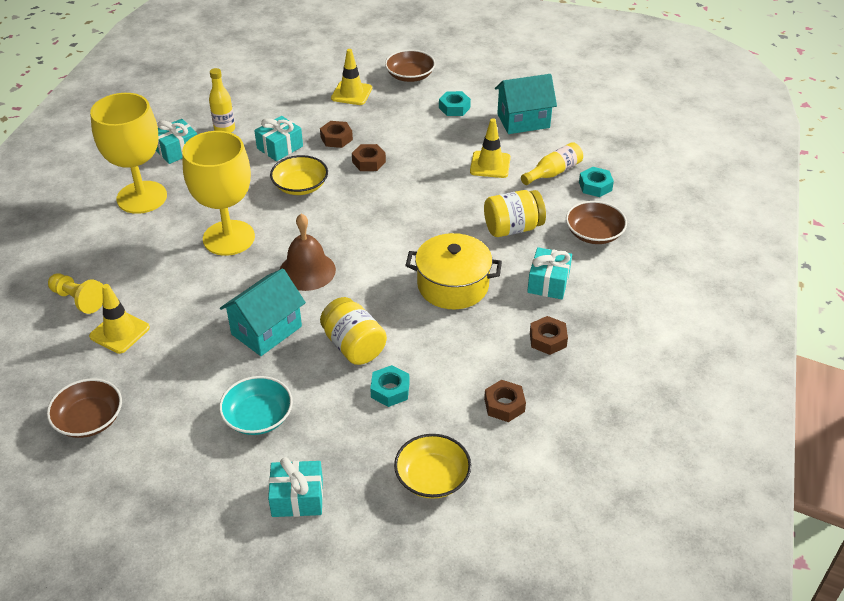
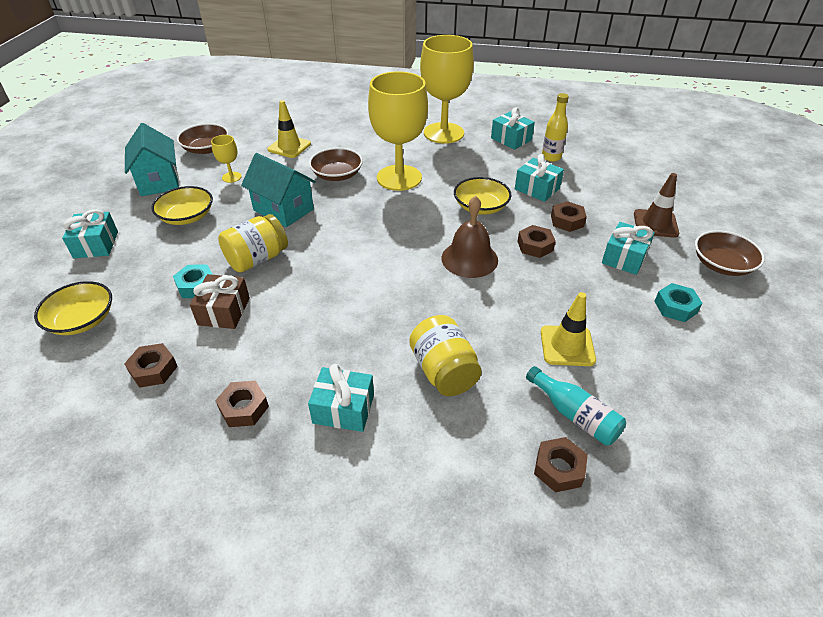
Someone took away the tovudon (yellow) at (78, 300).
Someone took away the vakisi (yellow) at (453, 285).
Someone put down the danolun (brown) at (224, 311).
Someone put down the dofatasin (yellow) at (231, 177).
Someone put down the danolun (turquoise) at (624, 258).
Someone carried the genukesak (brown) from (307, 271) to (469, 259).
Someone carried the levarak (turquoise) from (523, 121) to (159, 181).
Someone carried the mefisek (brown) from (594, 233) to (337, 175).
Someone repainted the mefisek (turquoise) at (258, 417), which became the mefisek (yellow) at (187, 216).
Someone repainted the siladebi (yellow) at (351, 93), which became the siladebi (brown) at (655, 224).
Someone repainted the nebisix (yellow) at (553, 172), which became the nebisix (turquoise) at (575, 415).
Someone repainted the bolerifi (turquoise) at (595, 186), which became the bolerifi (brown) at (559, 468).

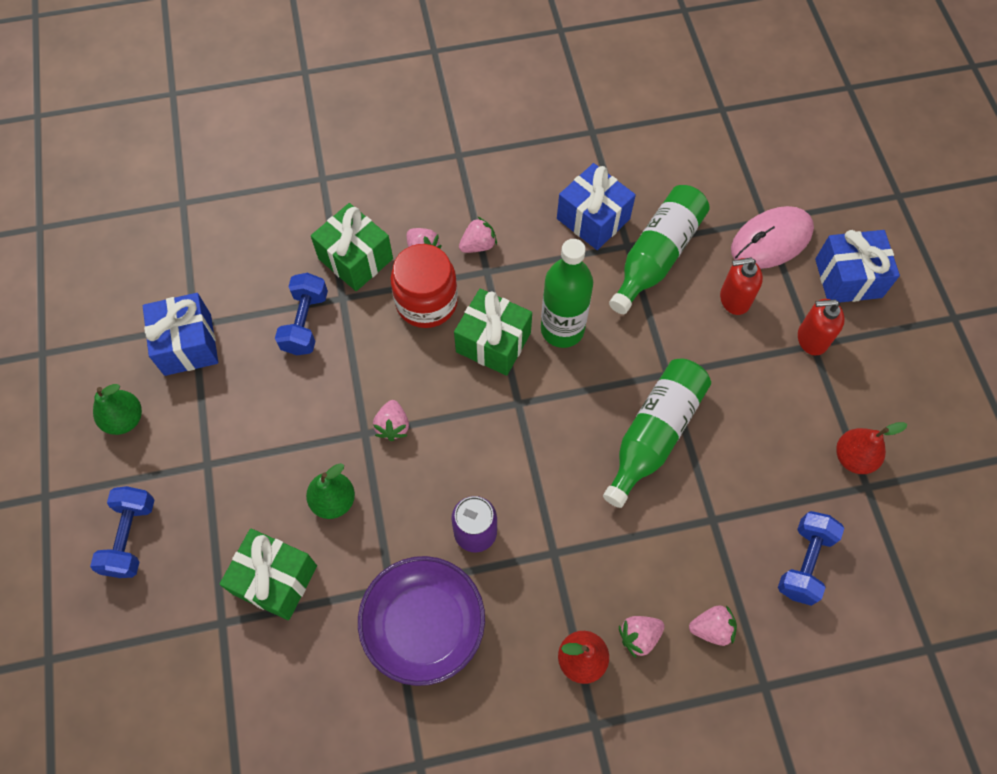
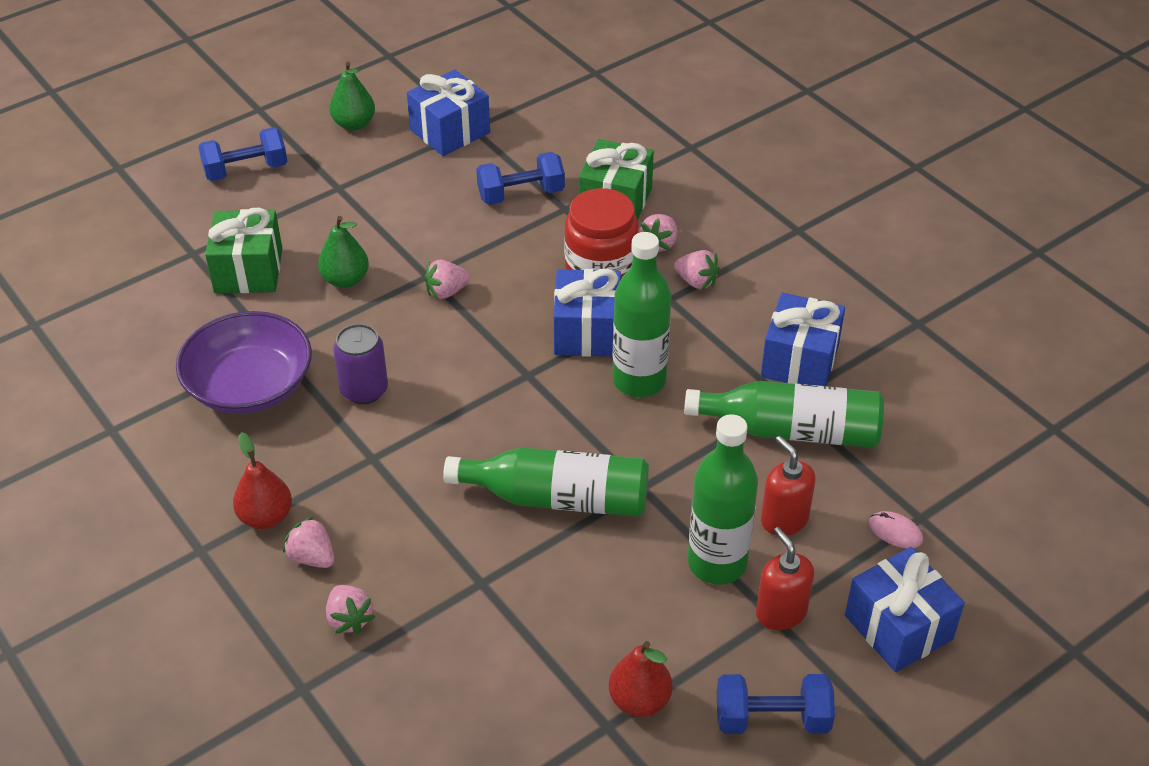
Someone put down the nebisix (green) at (717, 563).
Someone carried the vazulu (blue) from (804, 562) to (772, 719).
Someone repainted the danolun (green) at (493, 342), which became the danolun (blue) at (587, 332).
Someone scaled the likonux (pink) at (771, 240) by 0.44.

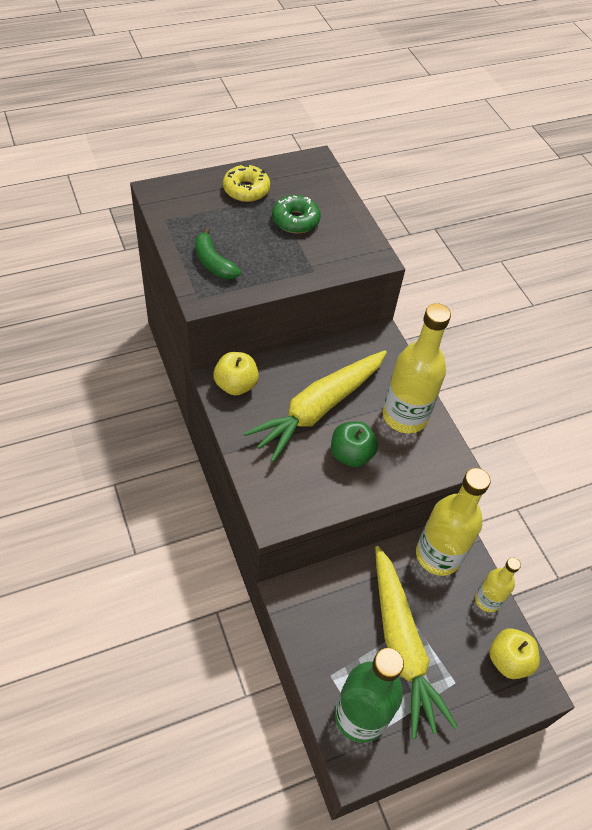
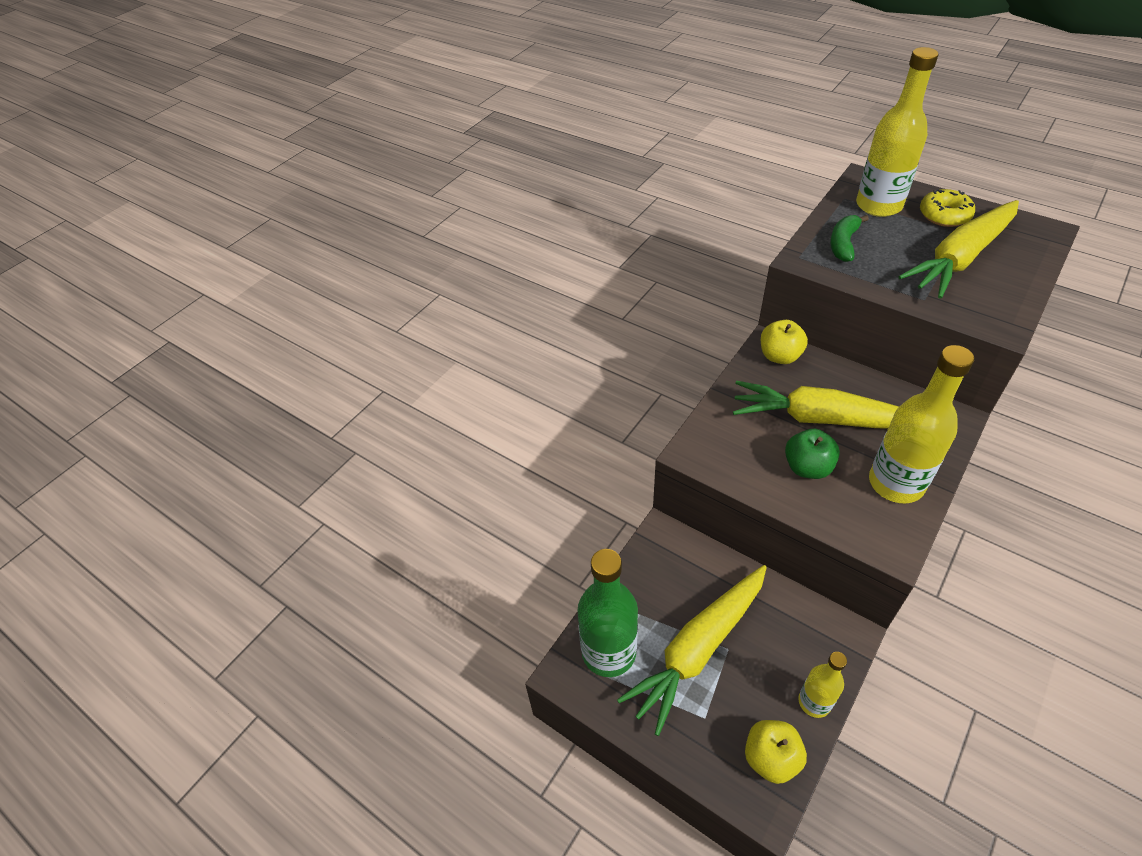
Someone carried the nebisix (yellow) from (438, 555) to (878, 205).
Someone swapped the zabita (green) at (295, 220) for the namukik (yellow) at (960, 258).

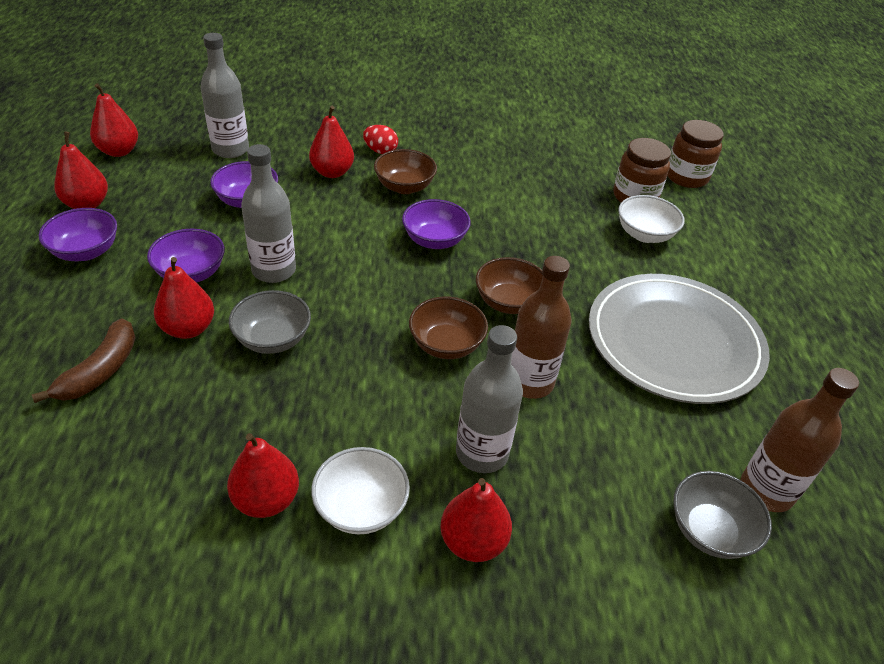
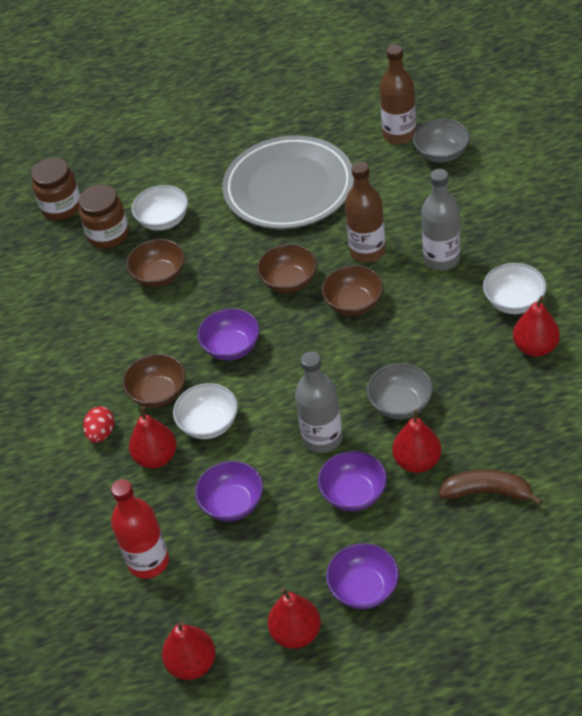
Someone took away the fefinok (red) at (473, 541).
Someone put down the mefisek (brown) at (159, 276).
Someone put down the mefisek (white) at (209, 424).
Someone repainted the nebisix (grey) at (230, 149), which became the nebisix (red) at (148, 561).

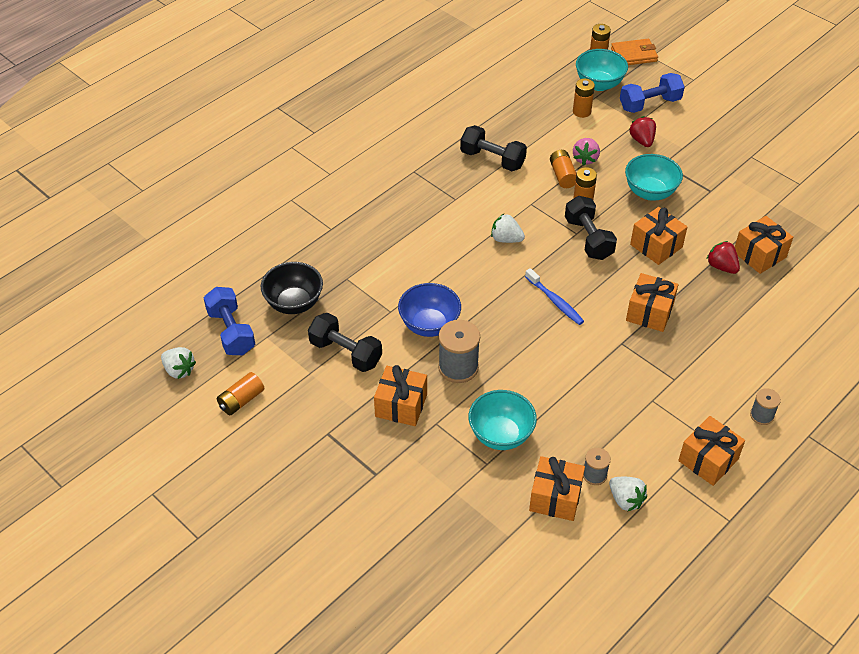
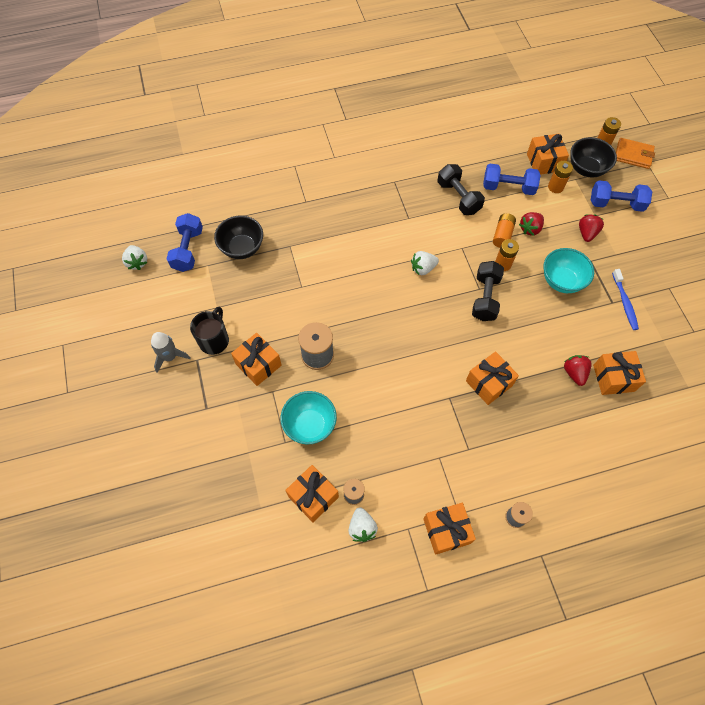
Someone took away the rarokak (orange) at (241, 400).
Someone took away the vazulu (black) at (346, 353).
Someone took away the mefisek (blue) at (429, 325).
Someone put down the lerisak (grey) at (170, 357).
Someone put down the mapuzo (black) at (214, 340).
Someone put down the vazulu (blue) at (508, 187).
Someone carried the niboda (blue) from (555, 301) to (624, 303).
Someone carried the danolun (orange) from (656, 246) to (544, 162).
Someone repainted the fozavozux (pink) at (585, 159), which became the fozavozux (red) at (530, 229).
Someone repainted the mefisek (turquoise) at (599, 84), which became the mefisek (black) at (586, 169).
Someone rotated the fozavozux (white) at (506, 239) by 75 degrees counterclockwise.

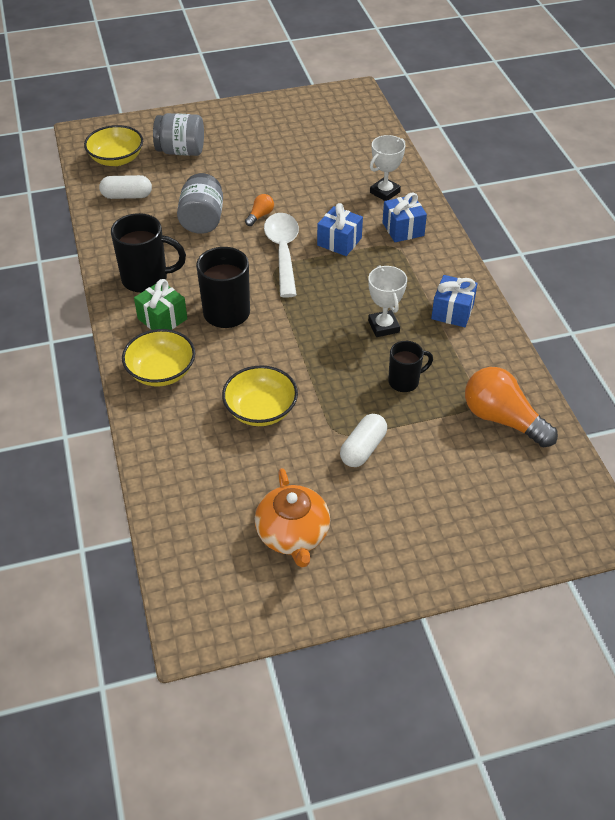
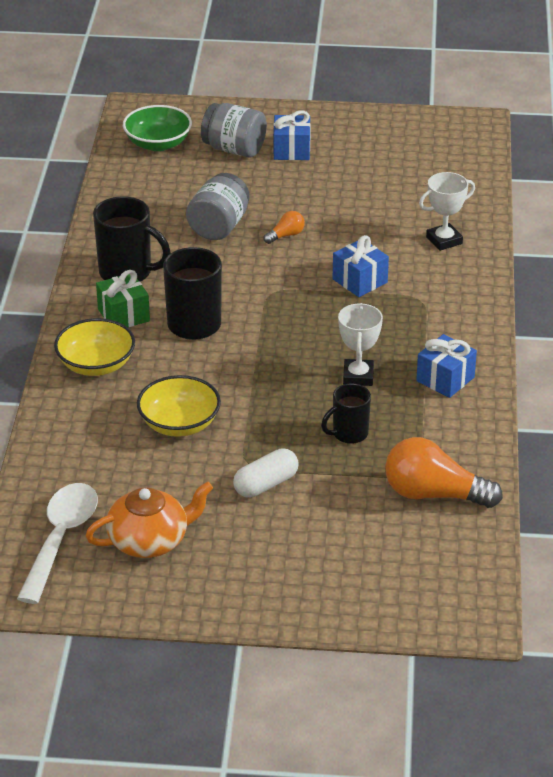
Someone took away the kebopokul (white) at (127, 196).
Someone carried the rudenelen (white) from (283, 252) to (61, 539).
Someone carried the danolun (blue) from (403, 229) to (291, 150).
Someone repainted the mefisek (yellow) at (116, 159), which became the mefisek (green) at (158, 143).
Someone rotated the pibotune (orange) at (293, 534) by 120 degrees counterclockwise.
Someone rotated the mapuzo (black) at (405, 381) by 150 degrees clockwise.
Someone rotated the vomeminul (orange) at (502, 419) by 45 degrees counterclockwise.

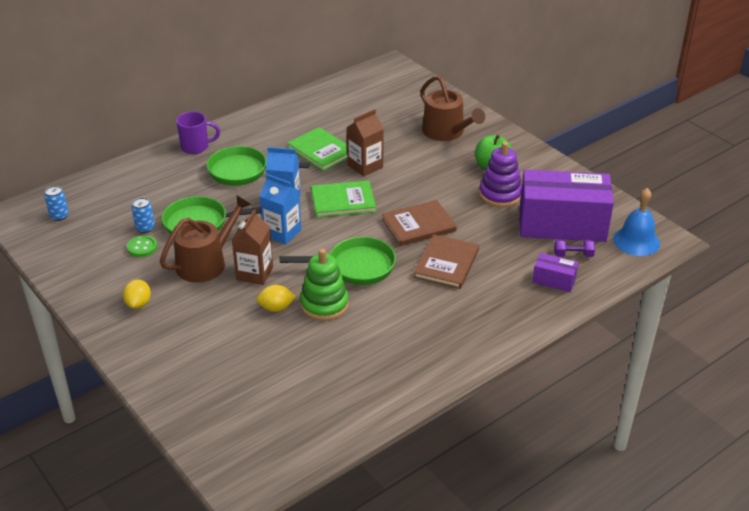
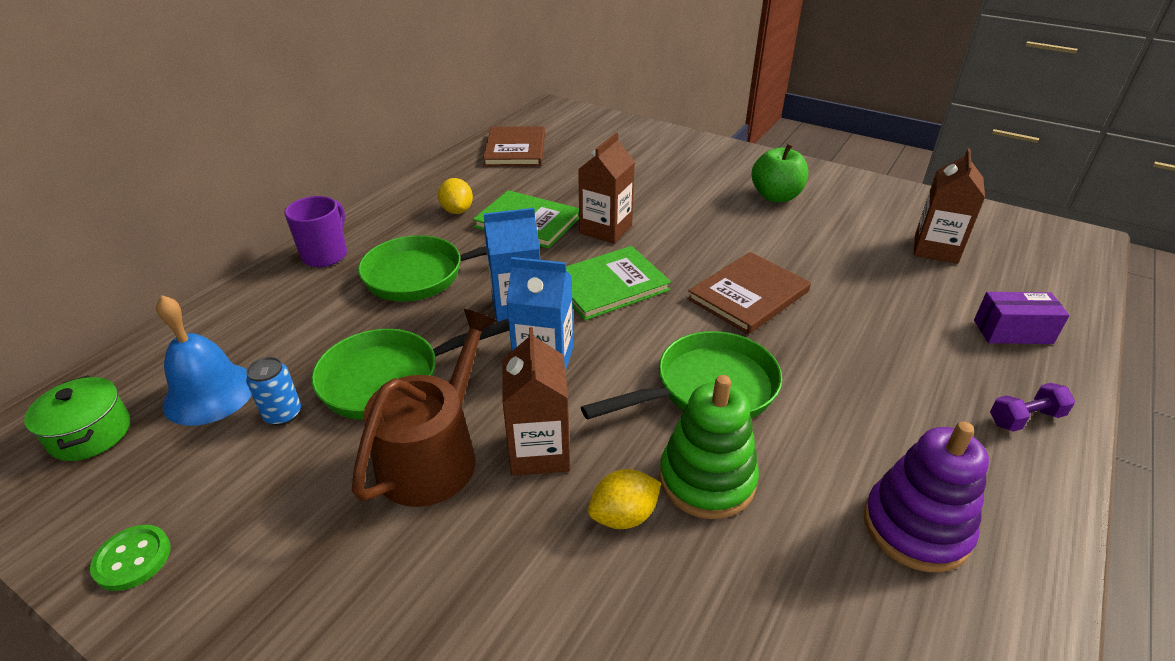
Someone took away the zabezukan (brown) at (446, 132).
Someone carried the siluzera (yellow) from (138, 304) to (457, 211).
Someone carried the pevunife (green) from (142, 247) to (133, 559).
Someone carried the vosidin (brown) from (446, 263) to (515, 149).
Someone carried the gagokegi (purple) from (500, 194) to (916, 527).
Someone carried the vazulu (purple) from (573, 255) to (1025, 418).
Someone carried the genukesak (blue) from (636, 241) to (209, 393).
Someone swapped the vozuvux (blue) at (59, 216) for the vakisi (green) at (91, 434).
Someone swapped the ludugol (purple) at (562, 224) for the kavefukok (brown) at (935, 249).
Someone rotated the mapuzo (purple) at (196, 147) by 45 degrees counterclockwise.

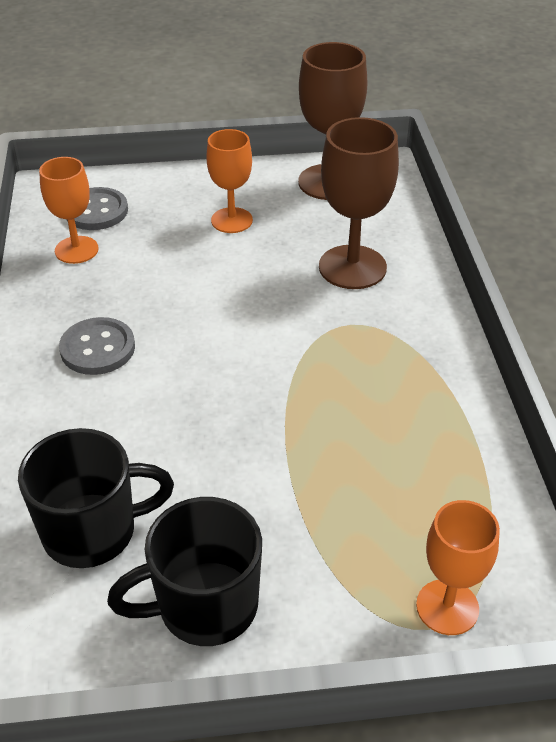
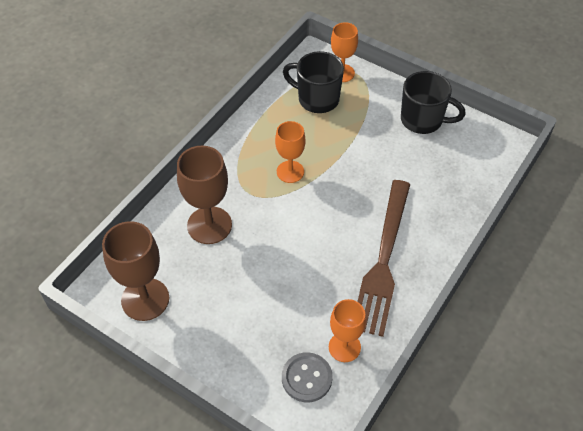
Someone carried the mapuzo (black) from (93, 531) to (317, 99).
Someone carried the dofatasin (orange) from (231, 220) to (290, 172).
Someone swapped the pevunife (grey) at (97, 348) for the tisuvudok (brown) at (383, 260).

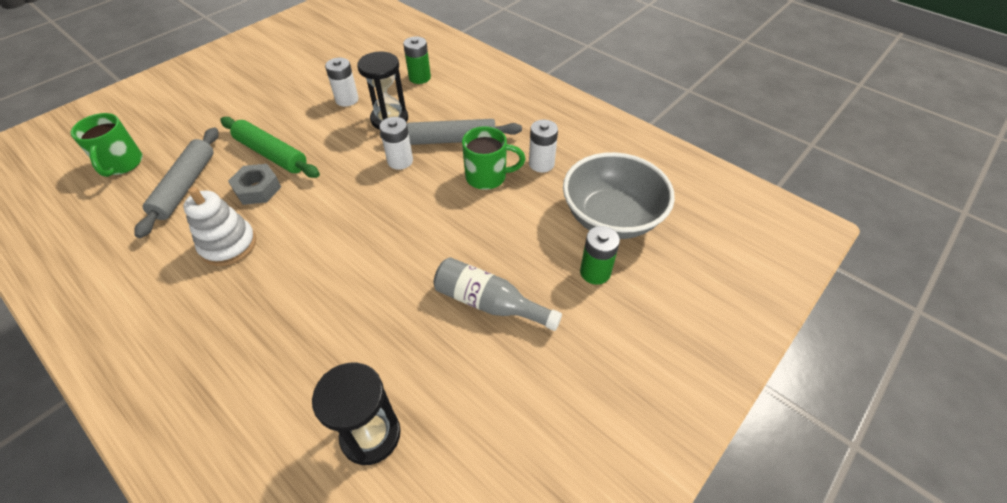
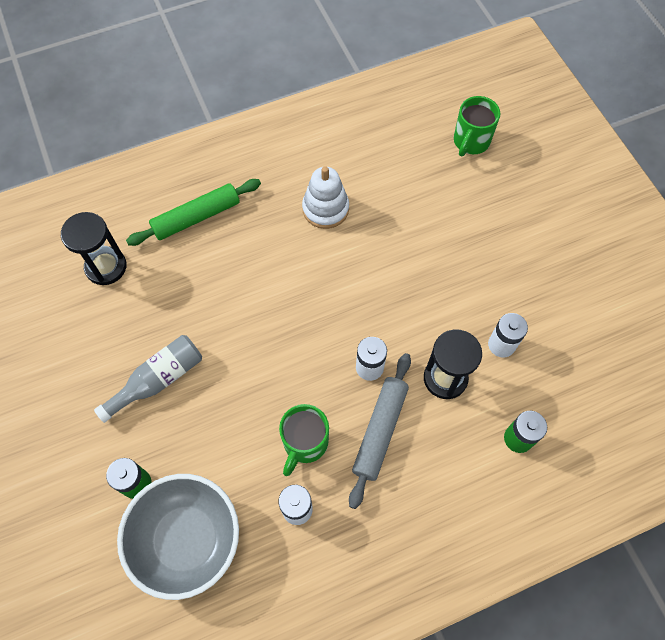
Someone took away the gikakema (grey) at (185, 186).
Someone took away the bolerifi (grey) at (257, 189).
Someone carried the gikakema (green) from (271, 154) to (196, 217).
Someone rotated the mapuzo (green) at (122, 164) by 75 degrees counterclockwise.

